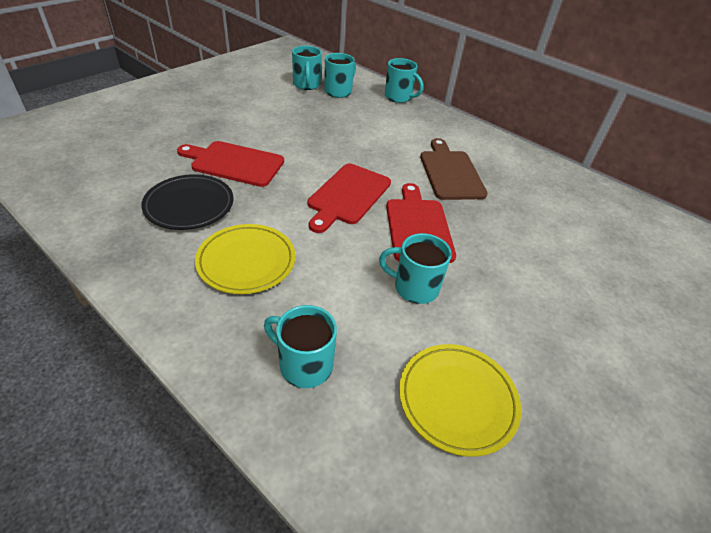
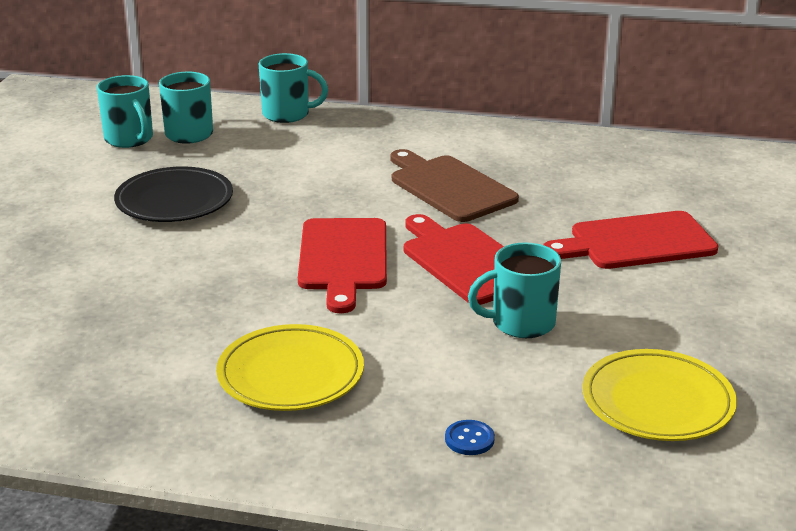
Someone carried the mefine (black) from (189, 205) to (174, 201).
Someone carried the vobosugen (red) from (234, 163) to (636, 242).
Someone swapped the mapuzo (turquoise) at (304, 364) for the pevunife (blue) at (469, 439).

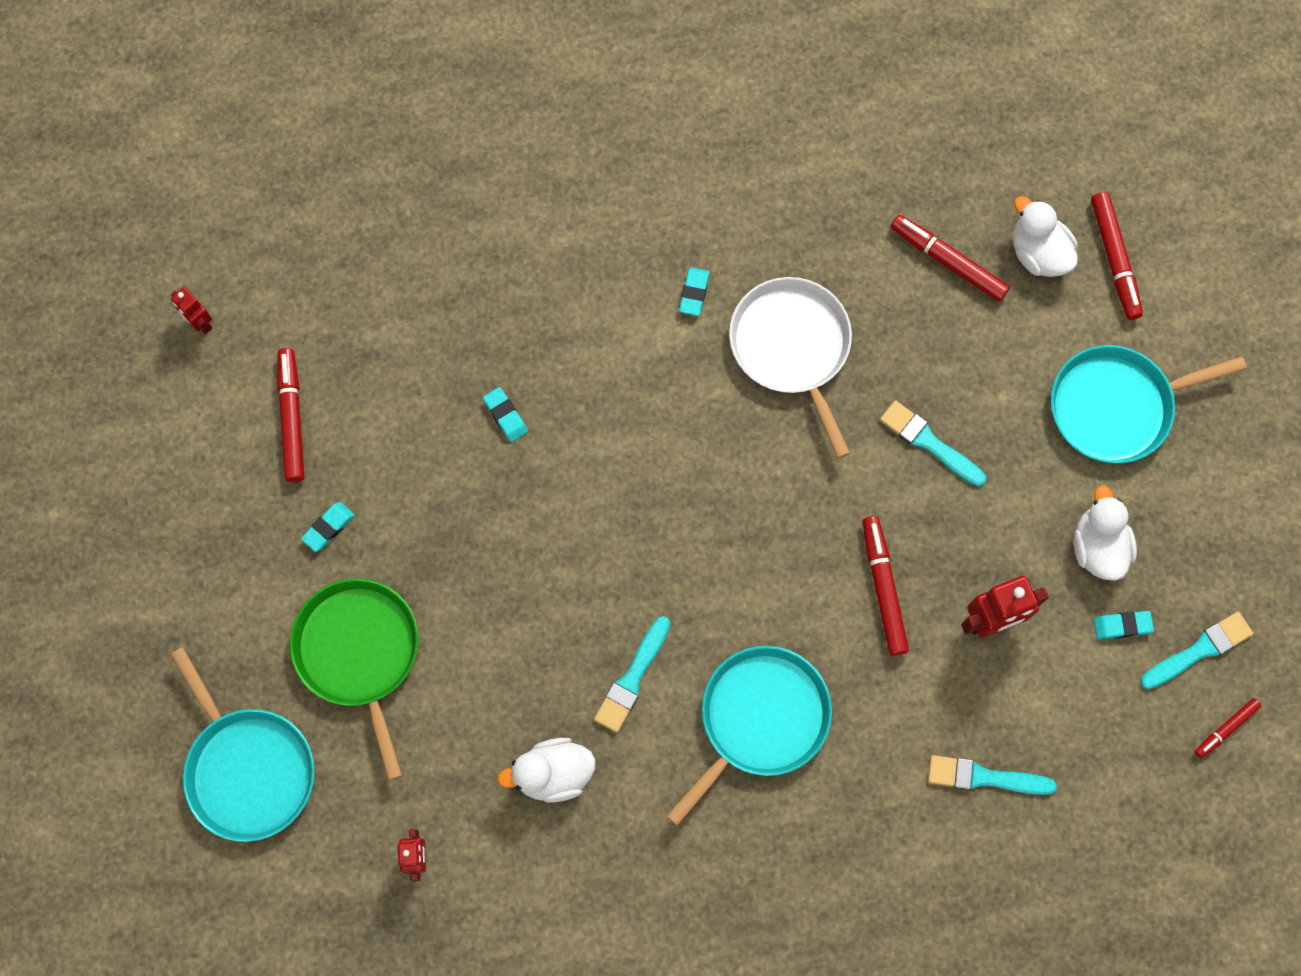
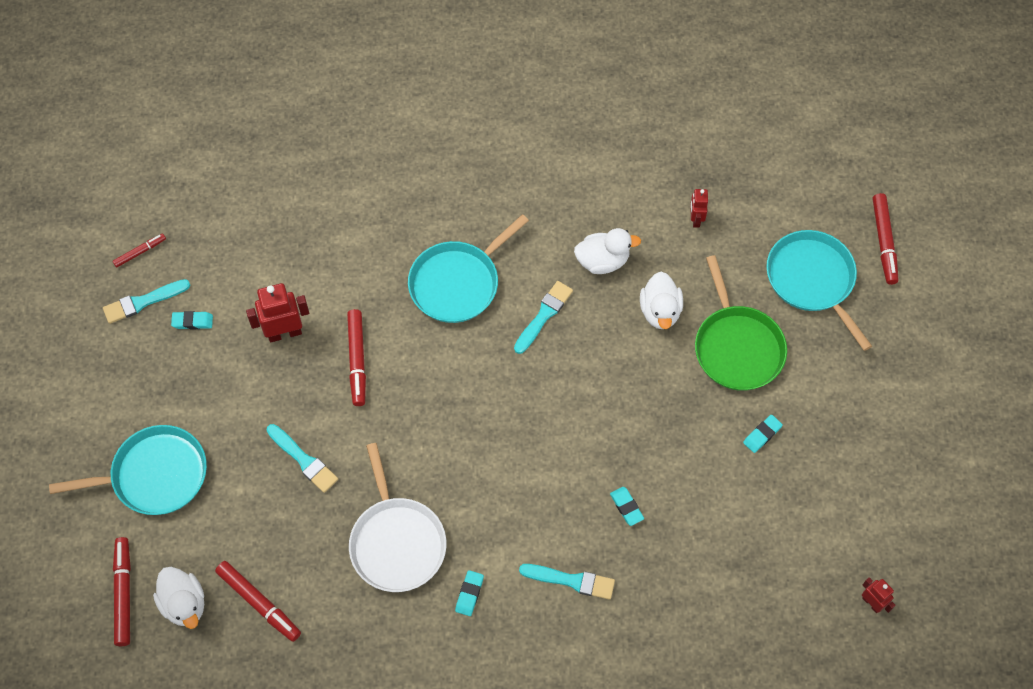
Someone carried the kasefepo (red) from (292, 418) to (883, 242).
Someone carried the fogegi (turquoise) from (984, 777) to (571, 581).
Someone carried the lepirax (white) from (1097, 546) to (660, 311).

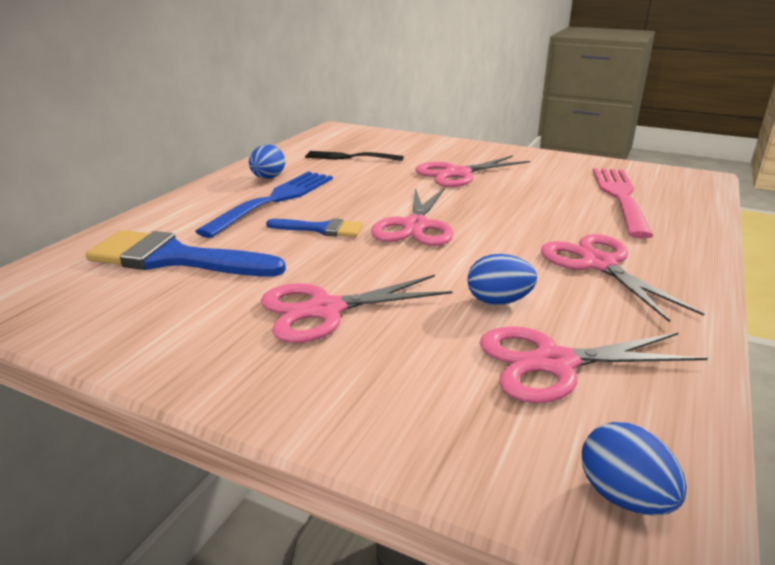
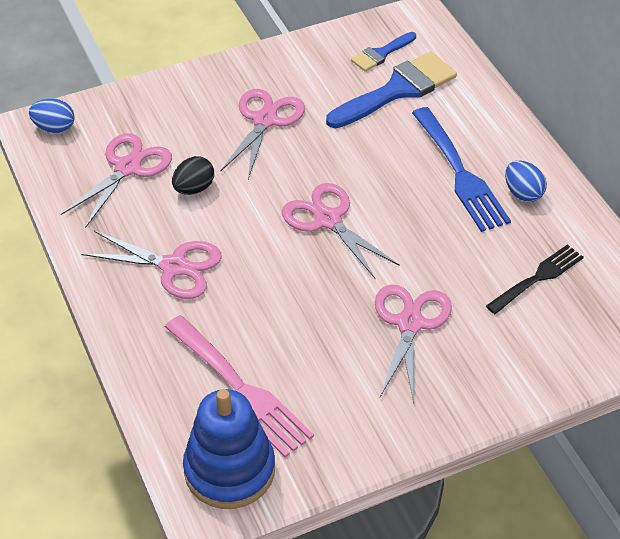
Someone put down the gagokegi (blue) at (229, 470).
Someone carried the fogegi (blue) from (321, 229) to (381, 54).
Someone repainted the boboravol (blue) at (498, 301), which became the boboravol (black) at (194, 188).

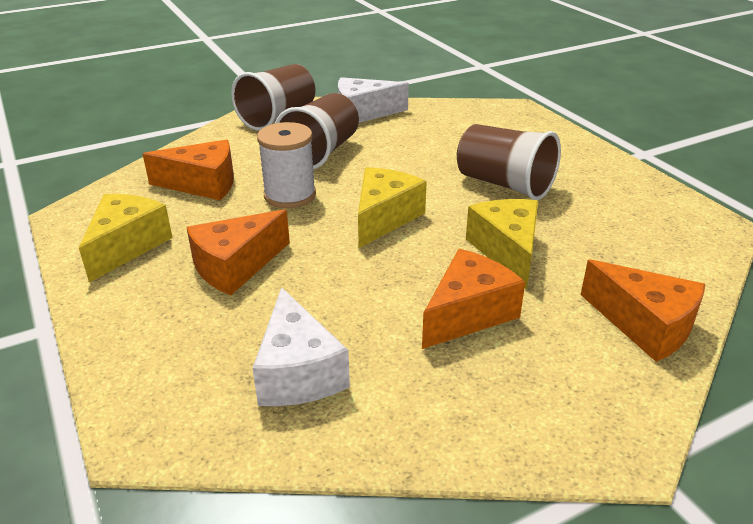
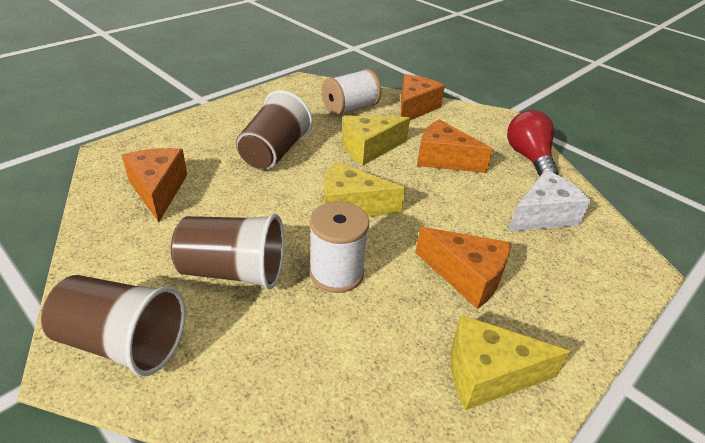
Someone took away the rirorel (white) at (363, 113).
Someone put down the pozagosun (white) at (350, 108).
Someone put down the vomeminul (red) at (528, 158).
Someone carried the rirorel (orange) from (203, 184) to (158, 190).

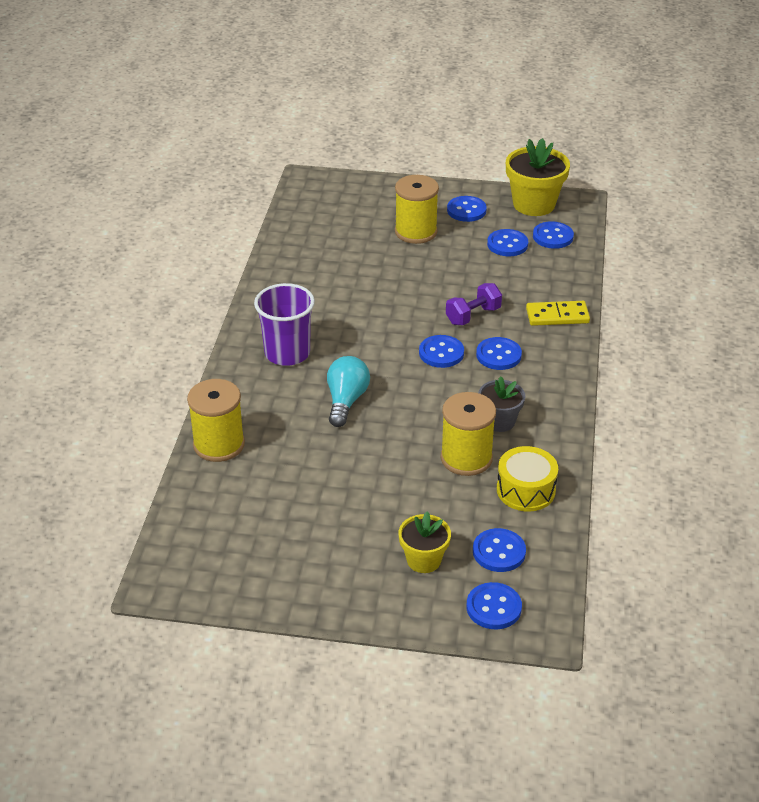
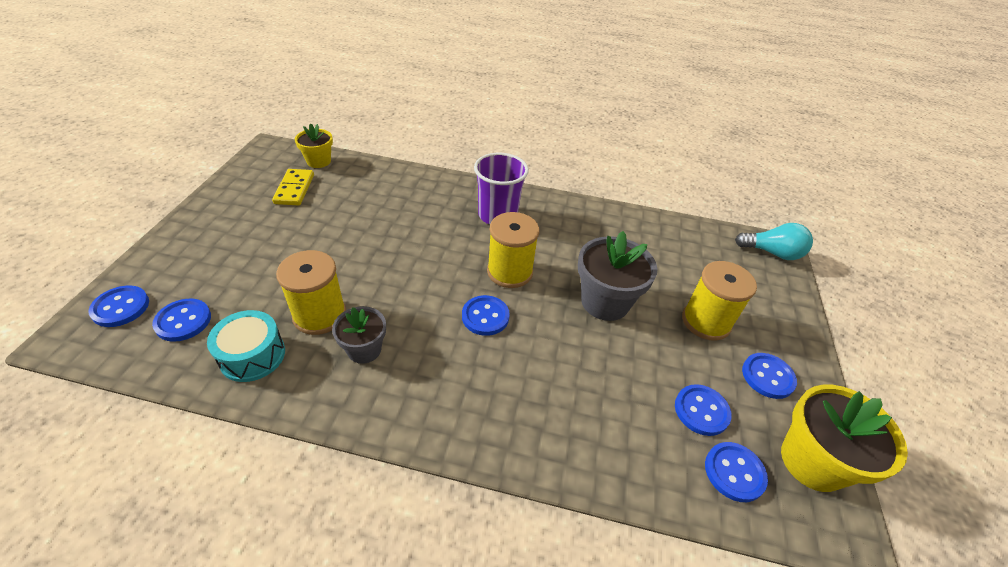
Someone took away the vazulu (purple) at (473, 315).
Someone took away the pevunife (blue) at (498, 355).
Someone put down the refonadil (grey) at (605, 302).
Someone carried the pozagosun (yellow) from (219, 444) to (509, 272).
Someone carried the vomeminul (turquoise) from (346, 401) to (772, 253).
Someone carried the refonadil (yellow) from (423, 560) to (318, 161).
Someone carried the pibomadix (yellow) from (557, 316) to (294, 189).
Someone repainted the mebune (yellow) at (526, 490), which became the mebune (turquoise) at (252, 355).

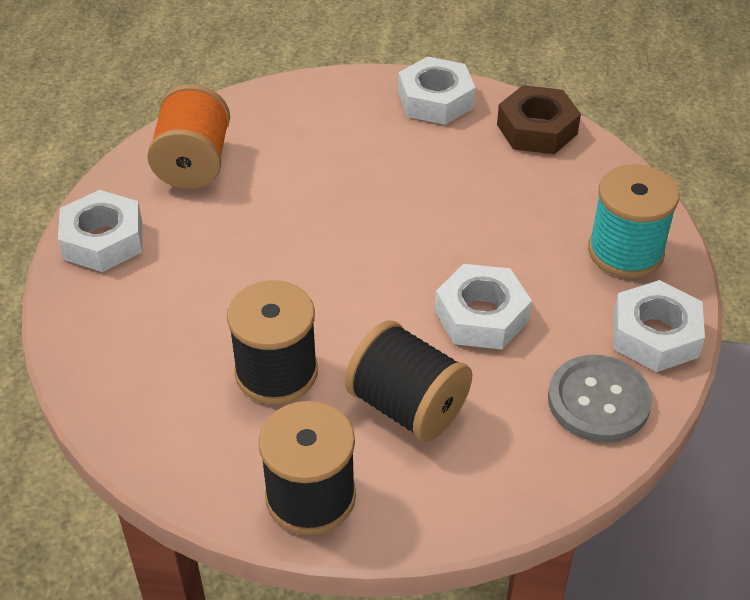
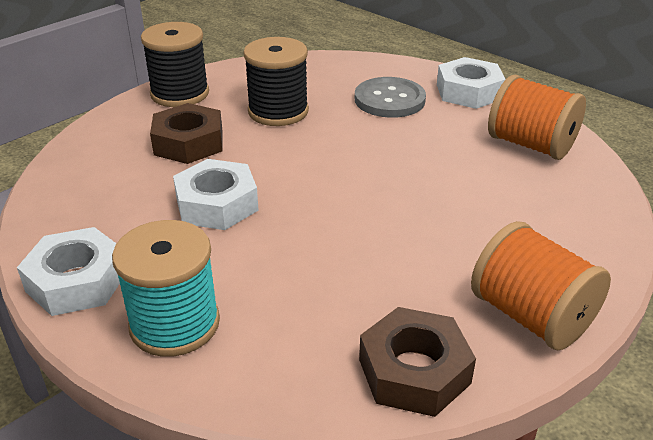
Someone carried the pevunife (grey) from (598, 401) to (389, 100).
Someone swapped the pozagosun (black) at (407, 407) for the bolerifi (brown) at (188, 143).
Someone swapped the bolerifi (white) at (435, 100) for the pozagosun (orange) at (531, 316).

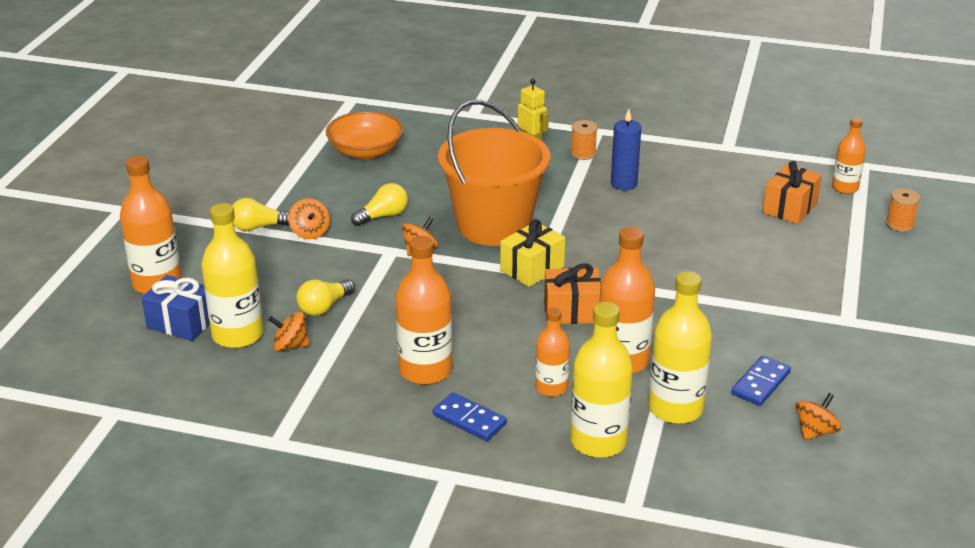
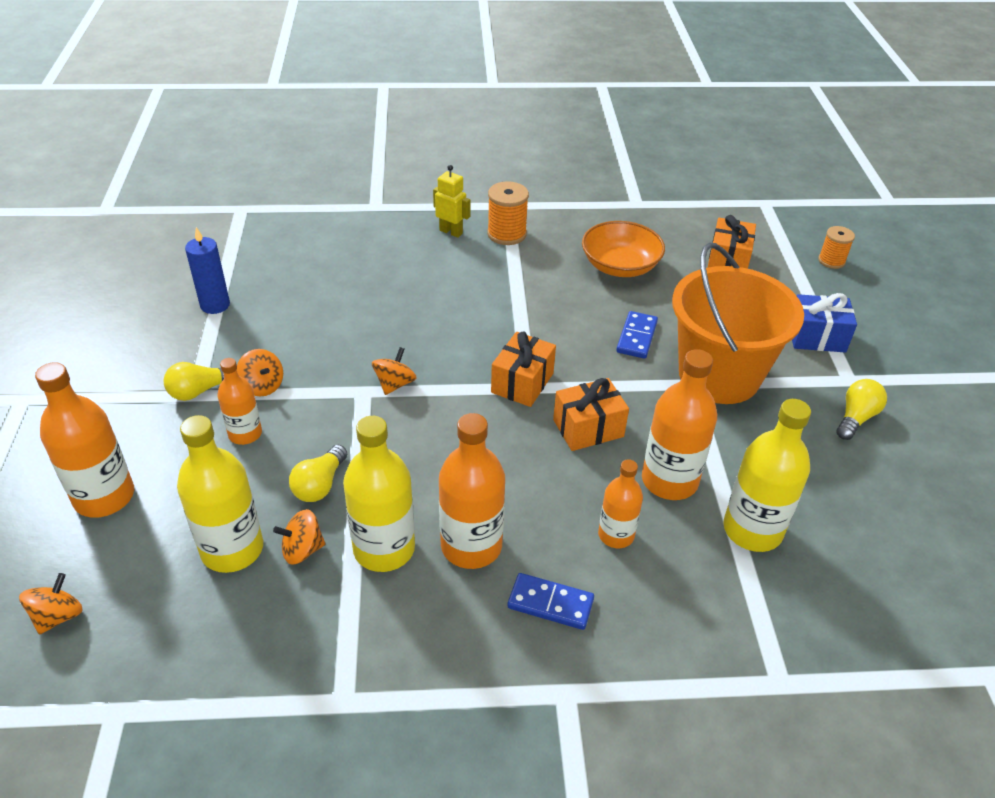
Someone carried the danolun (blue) from (181, 323) to (816, 337).
Someone carried the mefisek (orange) from (365, 151) to (620, 266).
Someone carried the vomeminul (yellow) from (383, 216) to (856, 418).
Someone carried the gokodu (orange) from (493, 225) to (719, 375).
Someone carried the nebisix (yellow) from (598, 441) to (384, 549).
Someone carried the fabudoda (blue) from (623, 184) to (215, 305).
Someone carried the pibomadix (blue) from (760, 383) to (636, 337).
Someone carried the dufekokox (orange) from (815, 431) to (58, 616).
Someone carried the nebisix (orange) from (845, 188) to (245, 434).
Someone repainted the danolun (yellow) at (532, 268), which became the danolun (orange) at (522, 383).
Someone scaled the pozagosun (orange) at (583, 153) by 1.51.

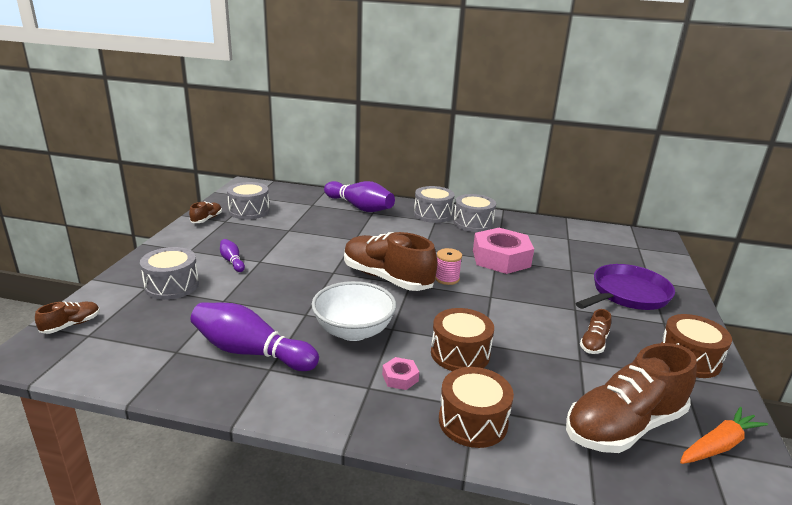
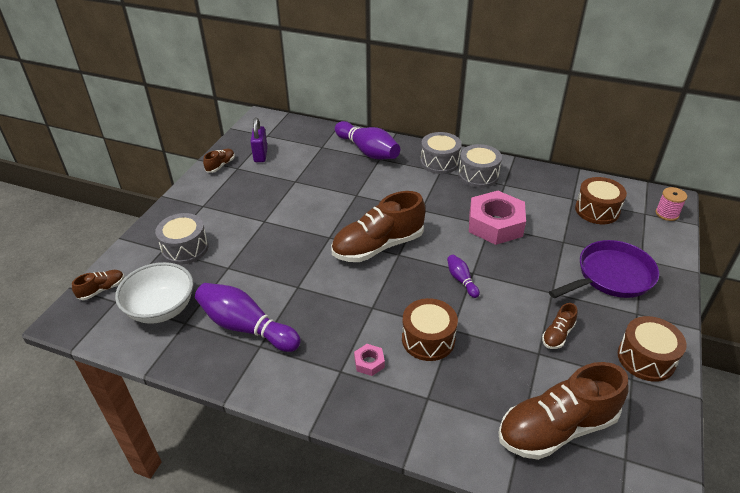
Someone took away the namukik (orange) at (719, 445).
Someone carried the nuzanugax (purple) from (232, 261) to (461, 280).
Someone carried the mefisek (white) from (353, 331) to (161, 309).
Someone carried the pozagosun (pink) from (447, 278) to (667, 214).
Someone carried the mebune (brown) from (473, 421) to (597, 210).
Someone swapped the mebune (grey) at (249, 211) for the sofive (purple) at (260, 155).
Someone rotated the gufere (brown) at (386, 278) by 75 degrees counterclockwise.

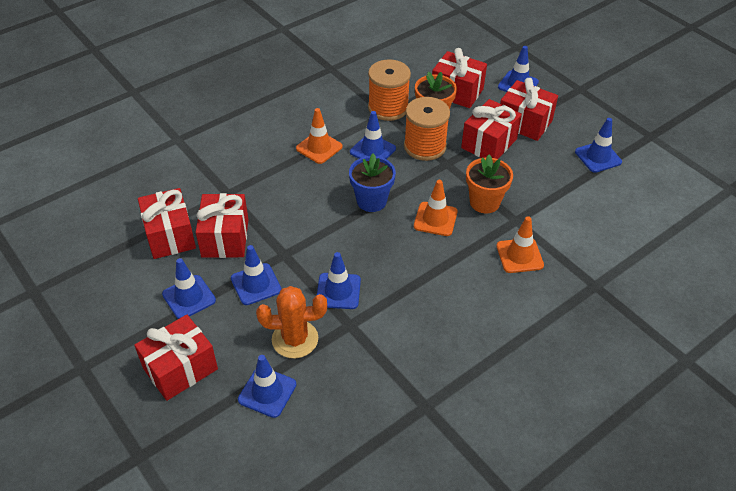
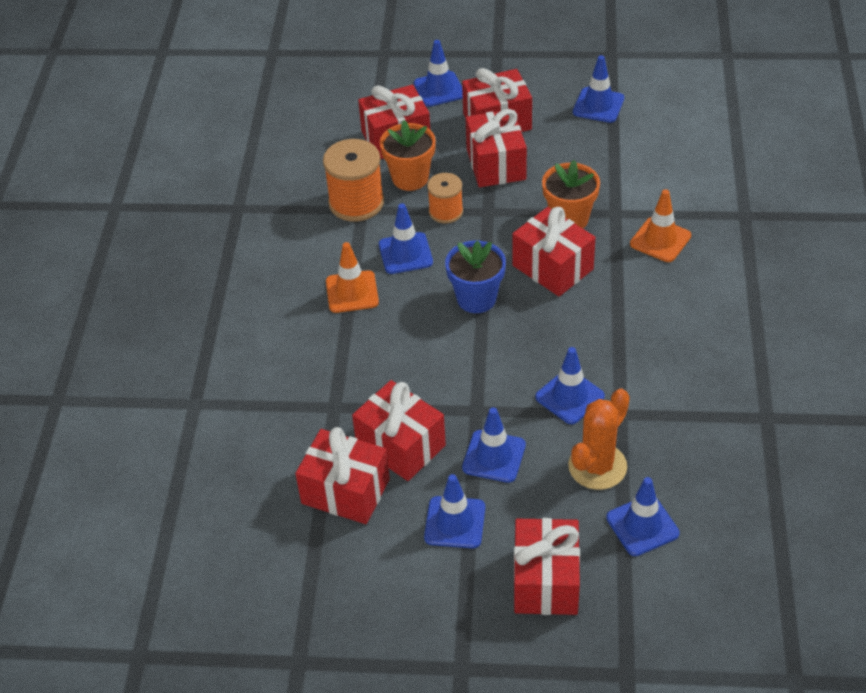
Someone swapped the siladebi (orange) at (435, 219) for the danolun (red) at (552, 267).
Someone scaled the pozagosun (orange) at (425, 146) by 0.61.

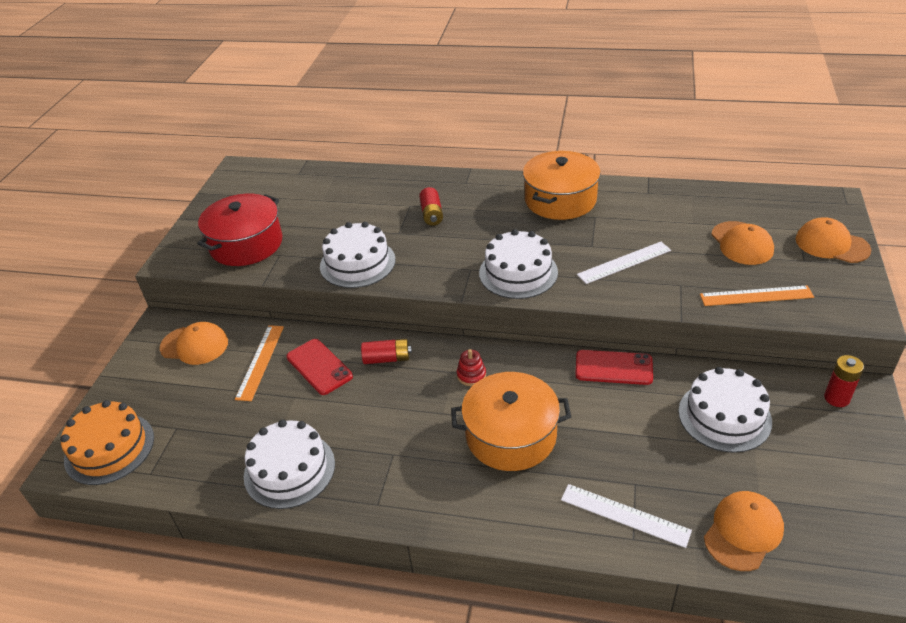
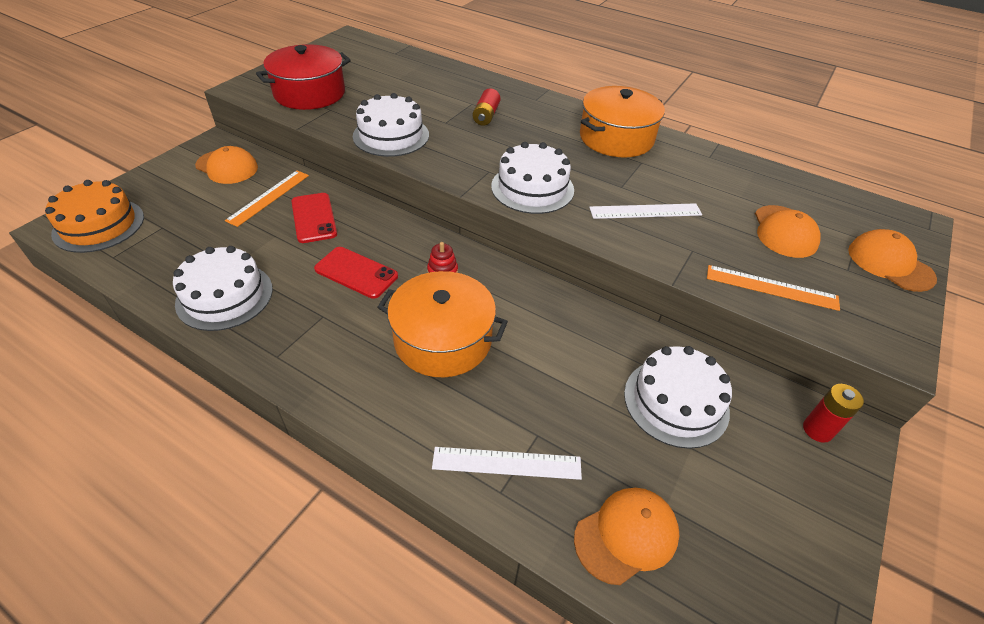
Someone took away the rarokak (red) at (387, 358).
Someone carried the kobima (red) from (613, 368) to (356, 273).
Someone rotated the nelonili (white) at (624, 515) by 45 degrees counterclockwise.

